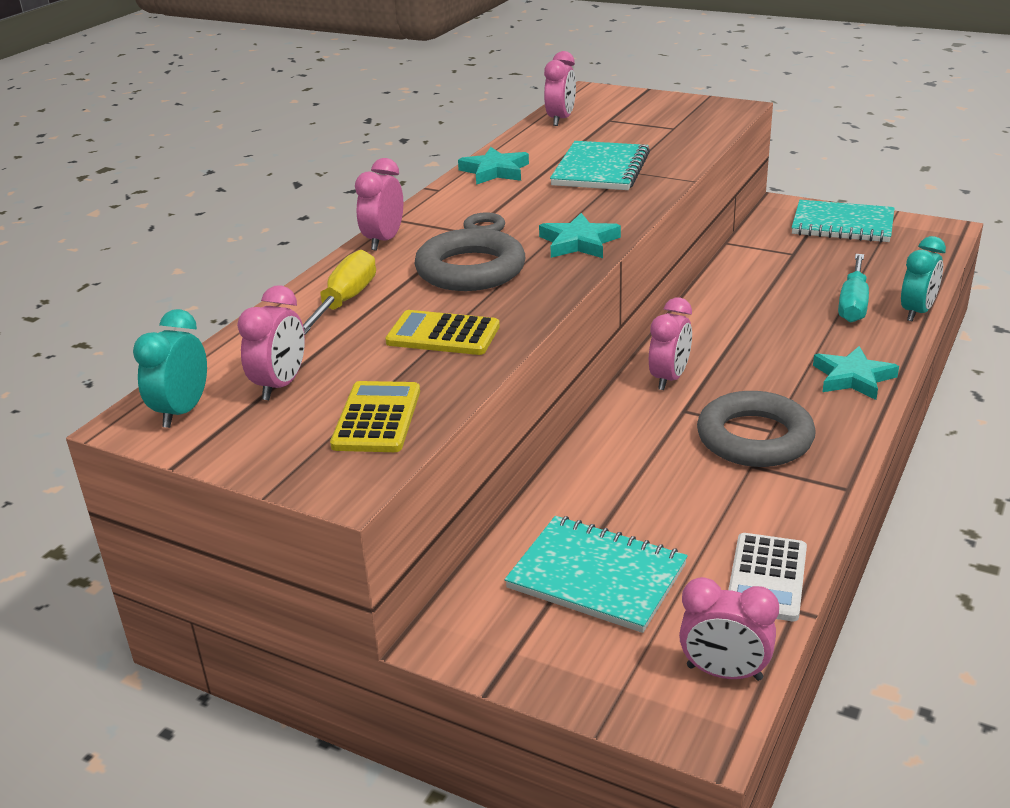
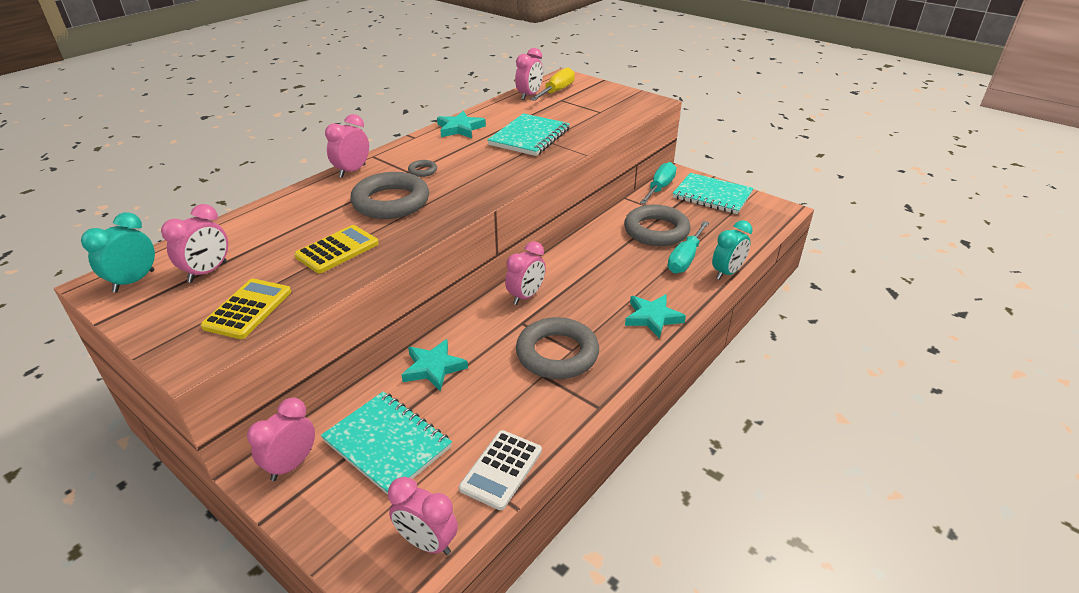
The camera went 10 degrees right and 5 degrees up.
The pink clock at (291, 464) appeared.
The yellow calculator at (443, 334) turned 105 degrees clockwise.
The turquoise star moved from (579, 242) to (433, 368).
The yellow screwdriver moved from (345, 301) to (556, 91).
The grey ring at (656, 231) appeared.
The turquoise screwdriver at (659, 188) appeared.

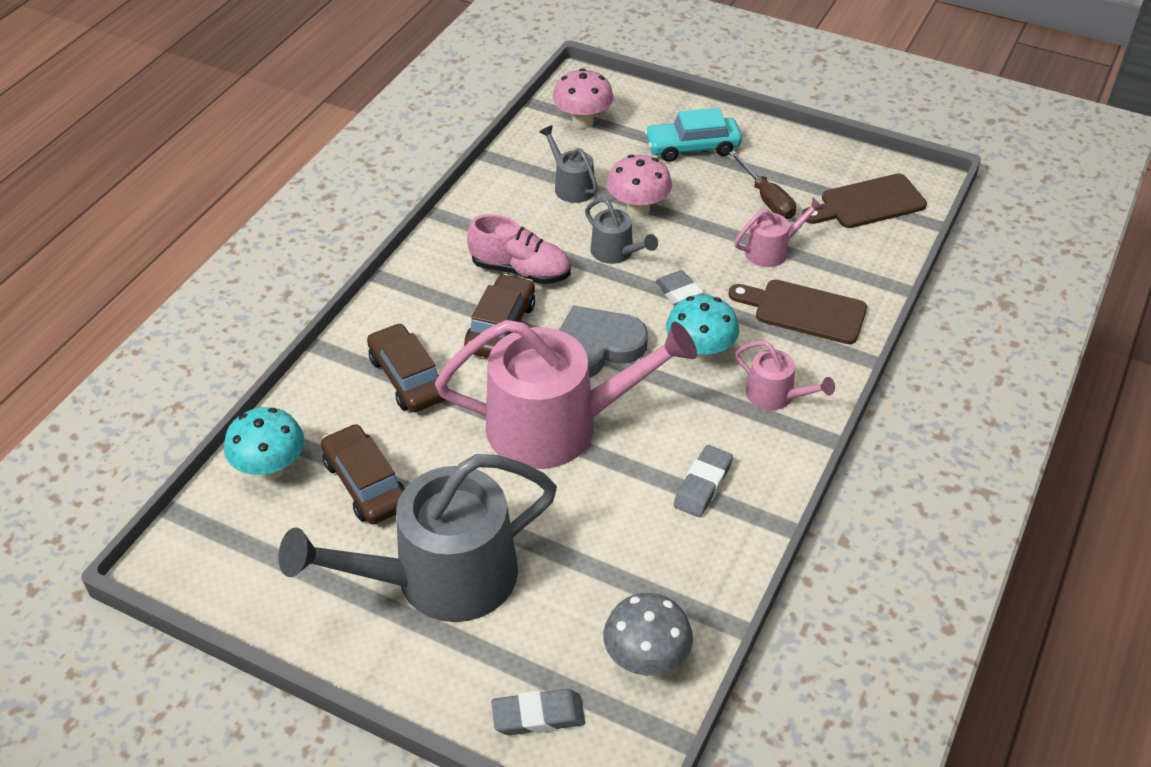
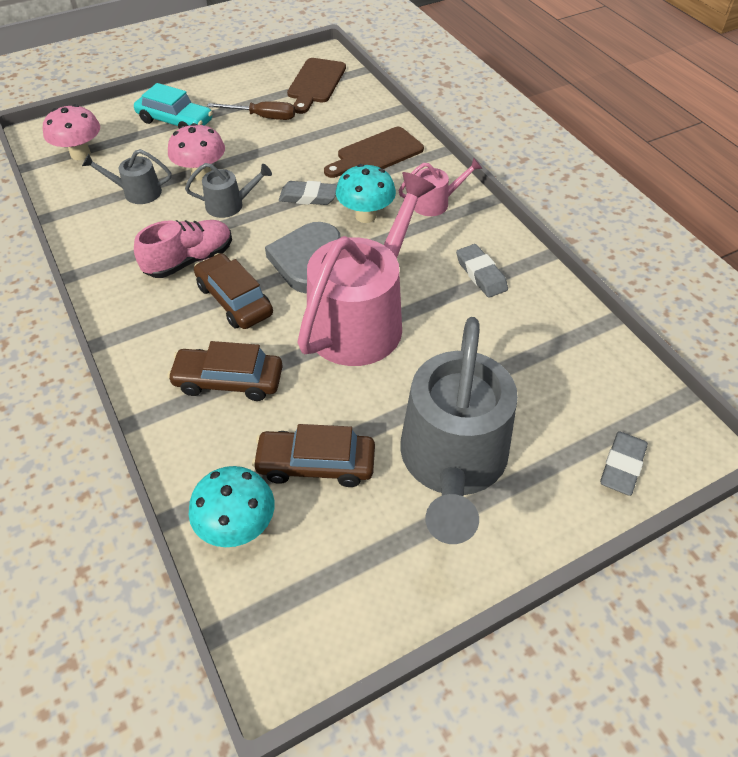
The camera went 55 degrees left and 5 degrees up.
The turquoise car at (692, 147) turned 90 degrees counterclockwise.
The grey mushroom at (646, 659) disappeared.
The pink watering can at (771, 250) disappeared.

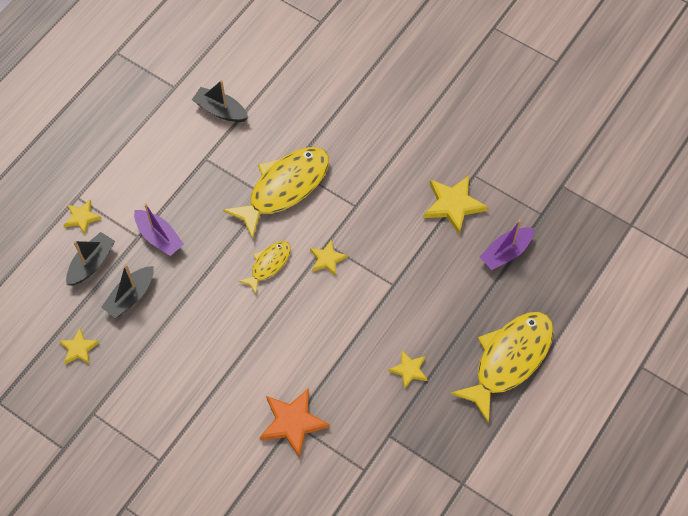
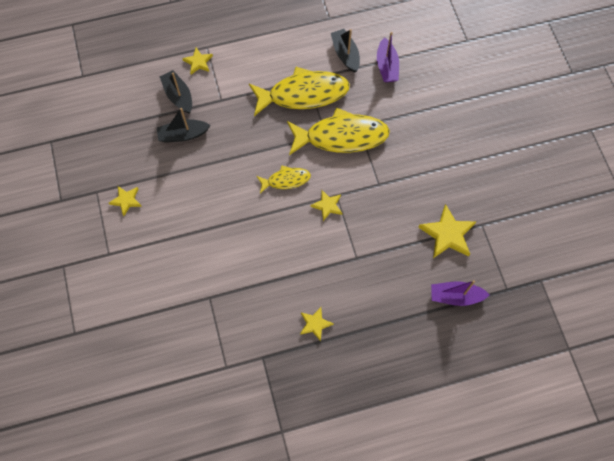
The camera went 40 degrees right and 5 degrees up.
The yellow star moved from (79, 348) to (126, 200).
The black boat at (91, 263) turned 105 degrees counterclockwise.
The yellow fish moved from (509, 360) to (303, 94).
The purple boat moved from (159, 237) to (386, 66).
The orange star at (292, 422) disappeared.

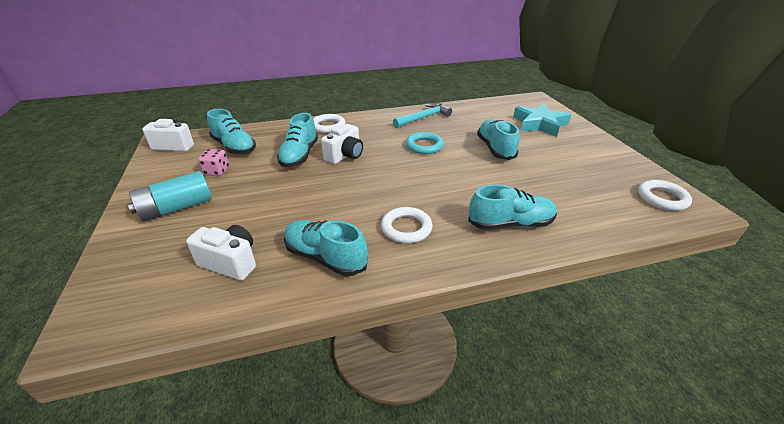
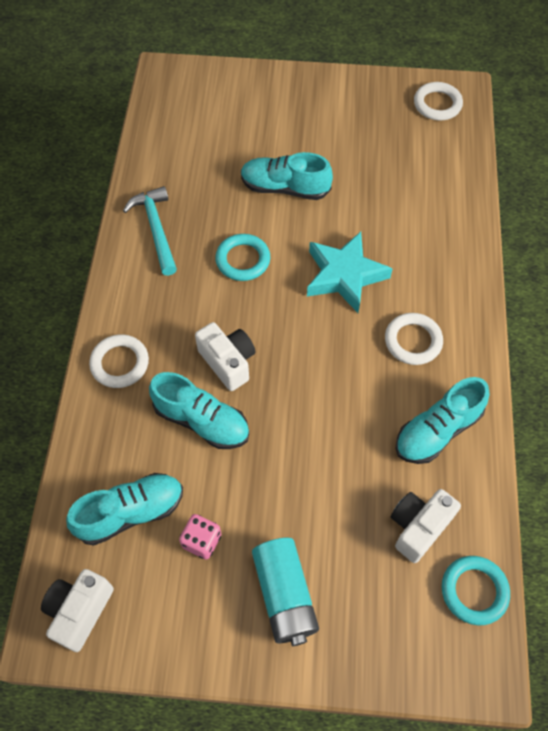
The camera went 70 degrees left and 25 degrees up.
The turquoise star moved from (539, 124) to (344, 275).
The turquoise ring at (474, 591) appeared.
The turquoise shoe at (510, 224) disappeared.

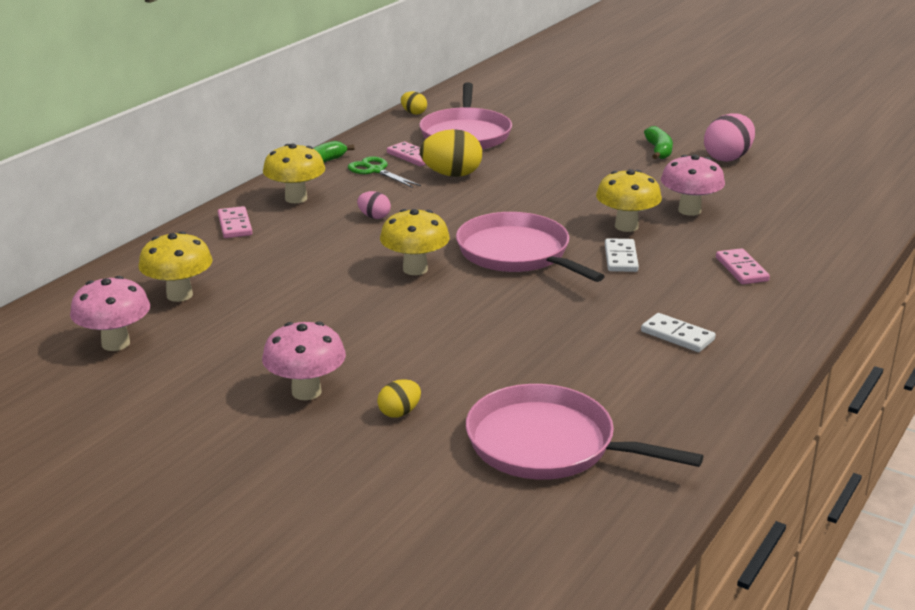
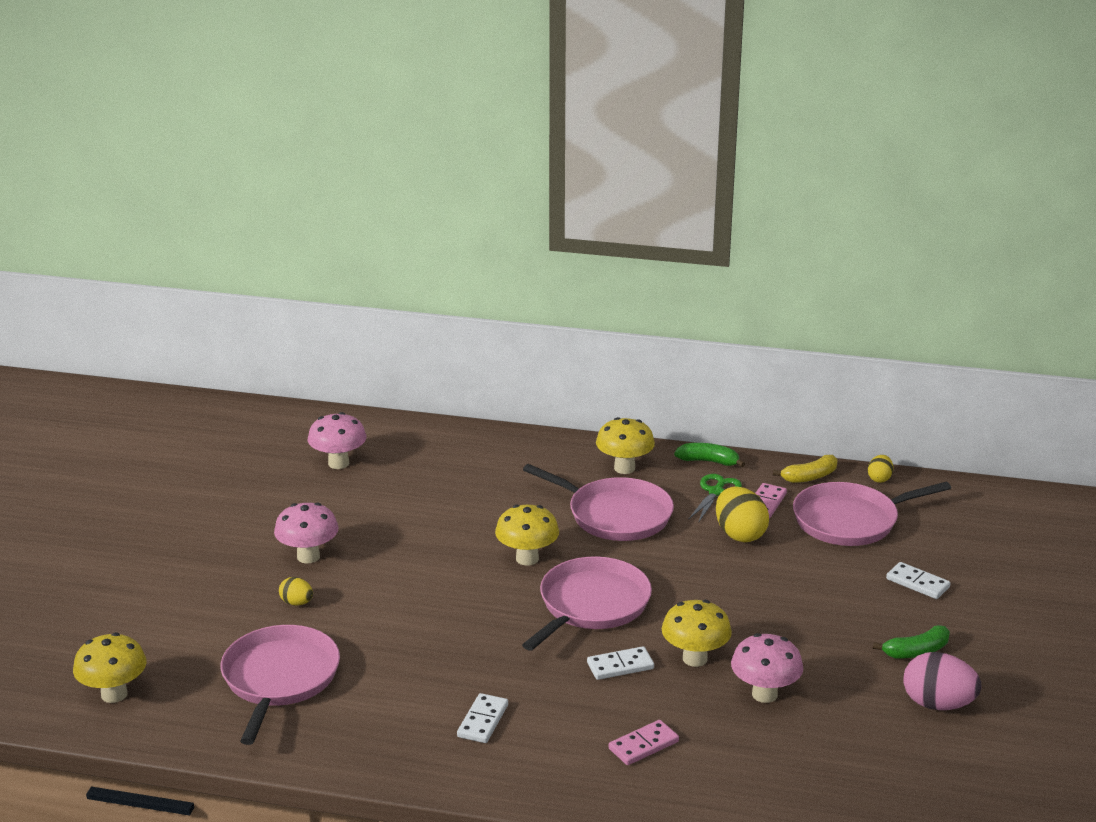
The camera went 70 degrees right and 0 degrees up.
The yellow mushroom moved from (179, 295) to (114, 694).
The pink egg at (374, 217) was replaced by the pink pan at (615, 515).
The yellow banana at (809, 477) appeared.
The white domino at (917, 583) appeared.
The pink domino at (235, 225) disappeared.

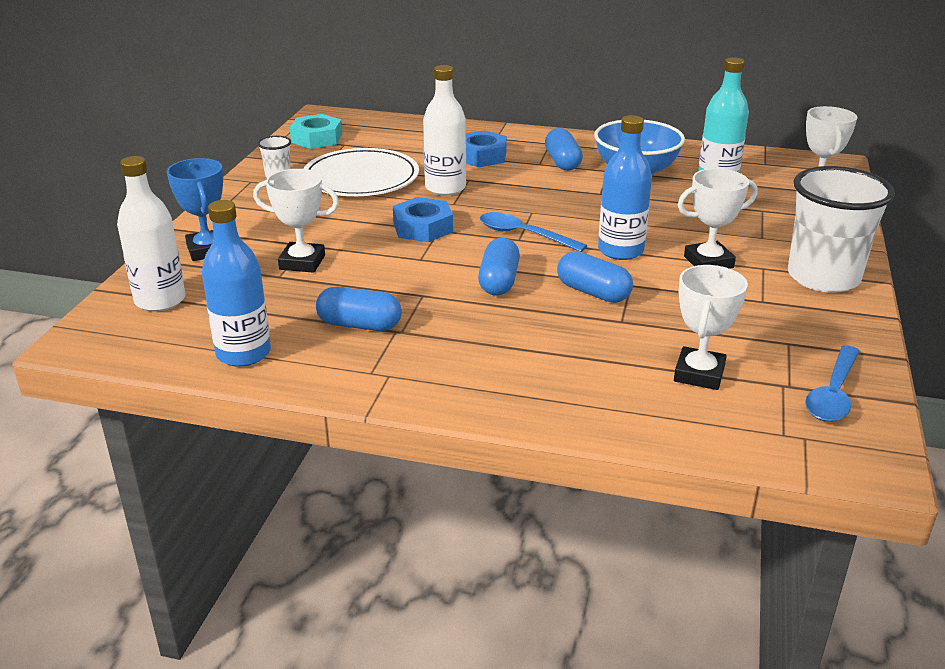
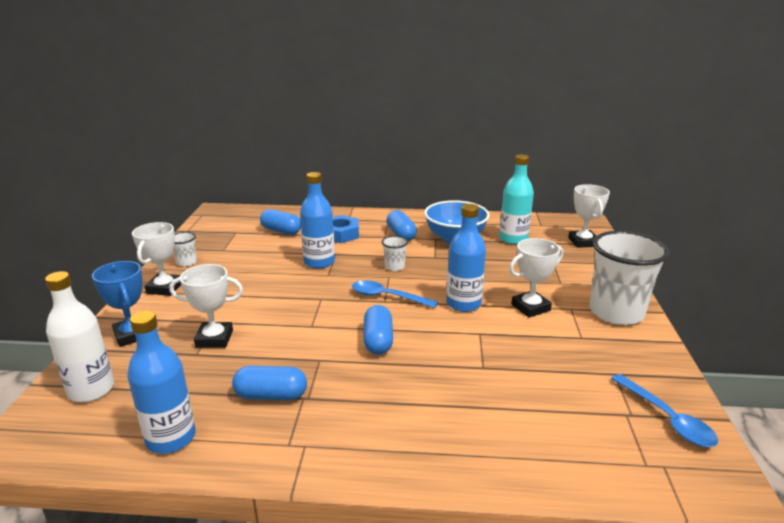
The camera went 10 degrees left and 5 degrees down.
The white trophy moved from (699, 374) to (165, 288).
The blue capsule moved from (593, 292) to (281, 231).
The white bottle at (445, 188) became the blue bottle at (319, 262).
The white cup at (394, 267) appeared.
The blue spoon at (833, 394) turned 45 degrees counterclockwise.
The turquoise nut at (316, 138) disappeared.
The white plate at (361, 178) disappeared.
The blue nut at (423, 227) disappeared.

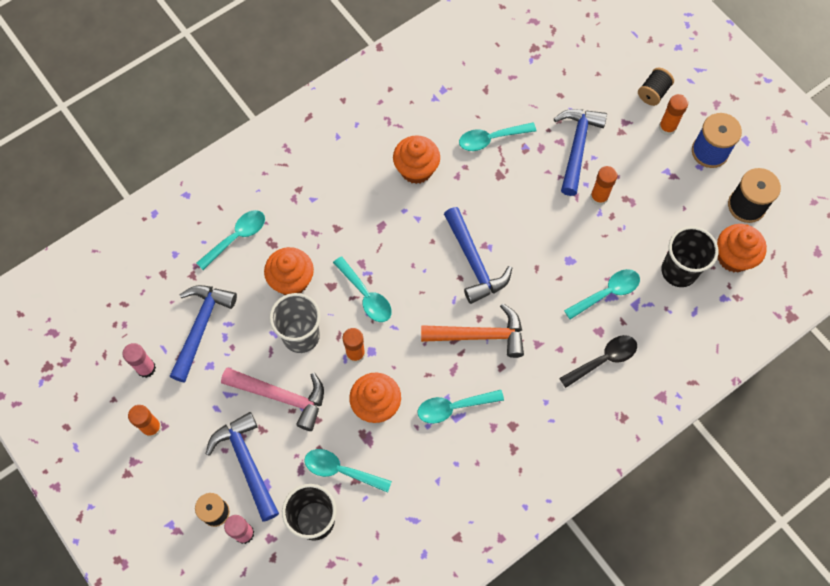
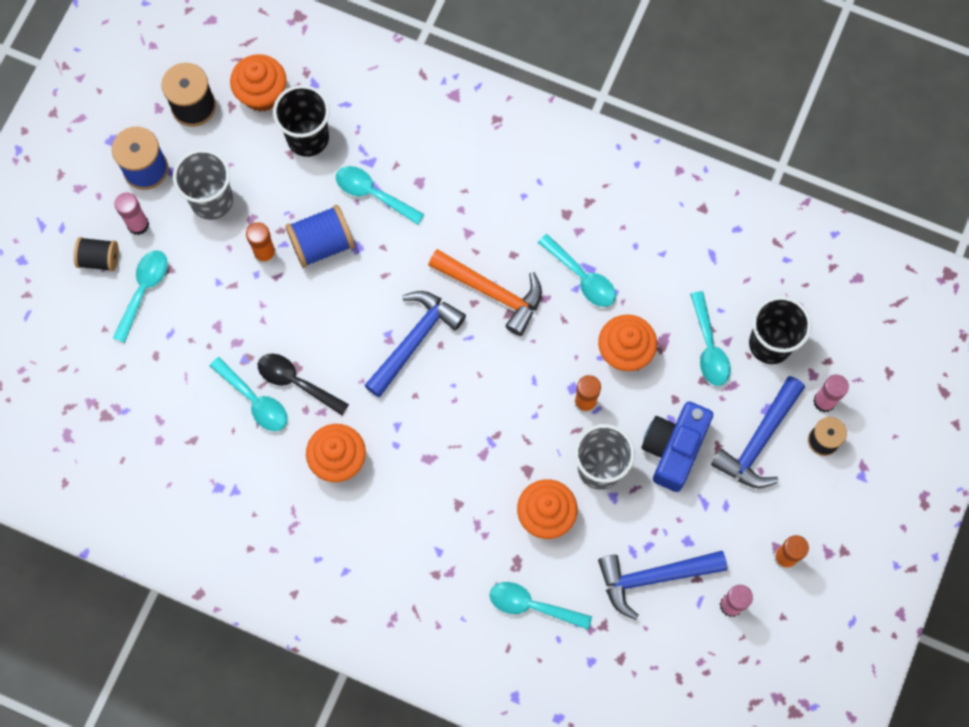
The camera went 120 degrees left and 5 degrees up.
The turquoise spoon moved from (366, 295) to (143, 290).
The orange glue stick at (667, 127) became the pink glue stick at (138, 224).
The grey cup at (212, 200) appeared.
The black spoon moved from (603, 359) to (296, 382).
The blue spool at (322, 244) appeared.
The orange hammer at (479, 335) turned 150 degrees clockwise.
The pink hammer at (281, 396) was replaced by the blue camera at (674, 448).
The blue hammer at (577, 147) disappeared.

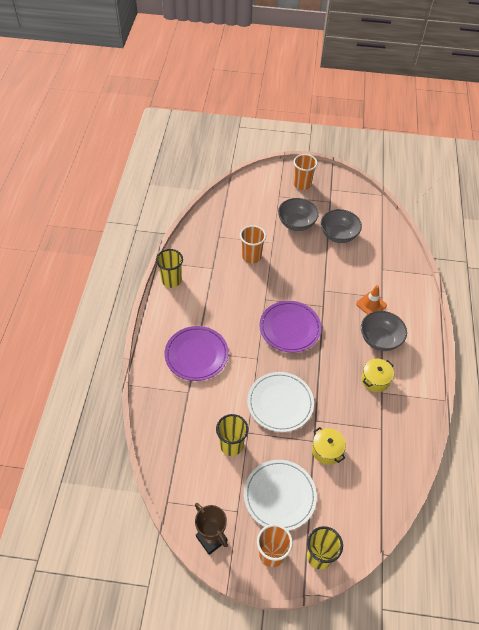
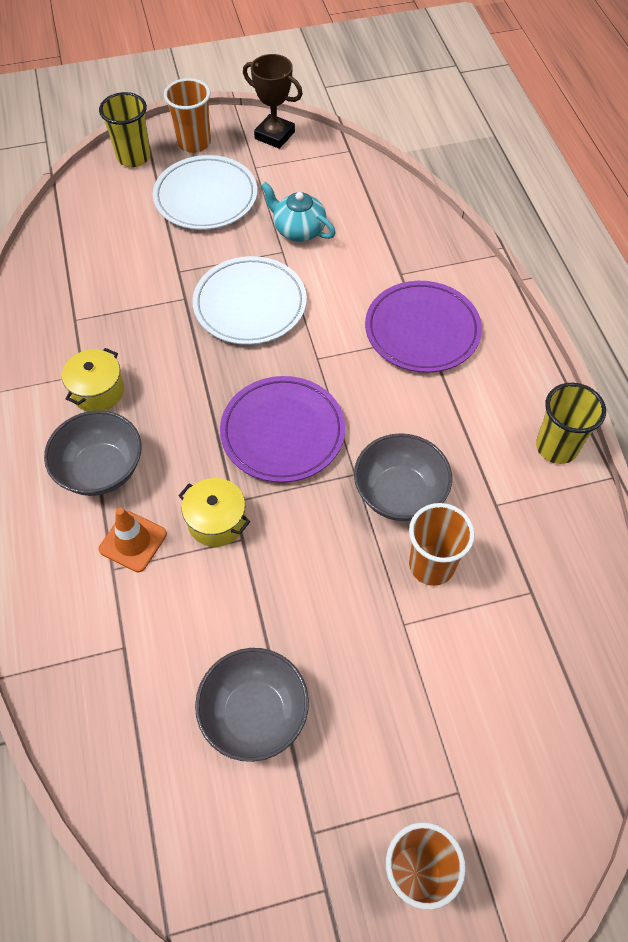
The camera went 160 degrees right and 5 degrees up.
The yellow pot moved from (327, 450) to (216, 521).
The yellow cup at (231, 445) was replaced by the turquoise teapot at (298, 230).
The grey bowl moved from (296, 223) to (399, 493).

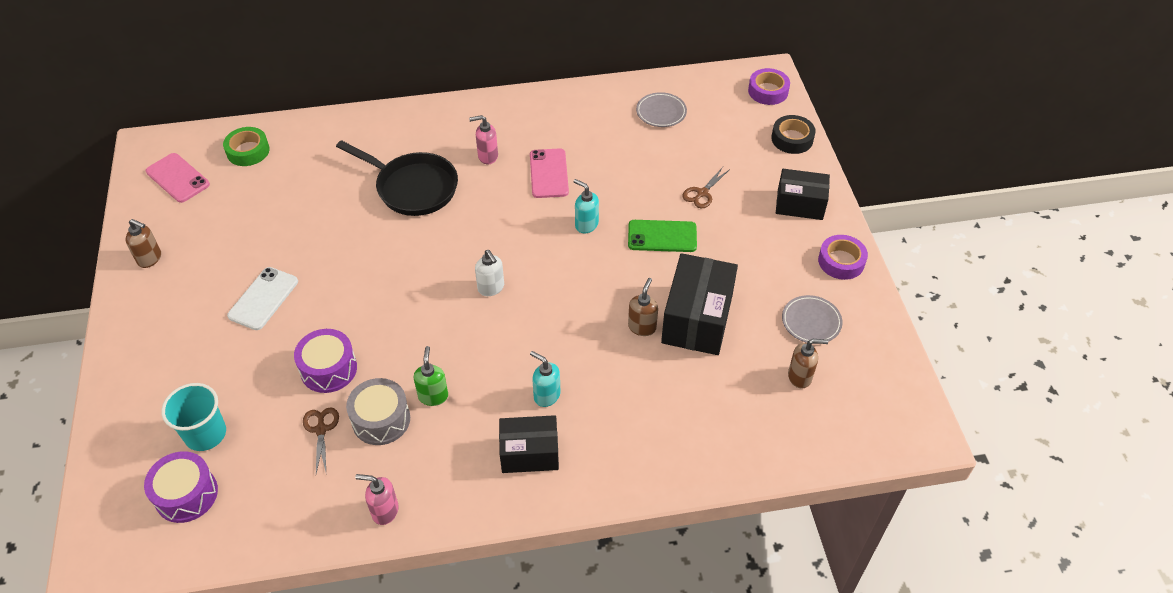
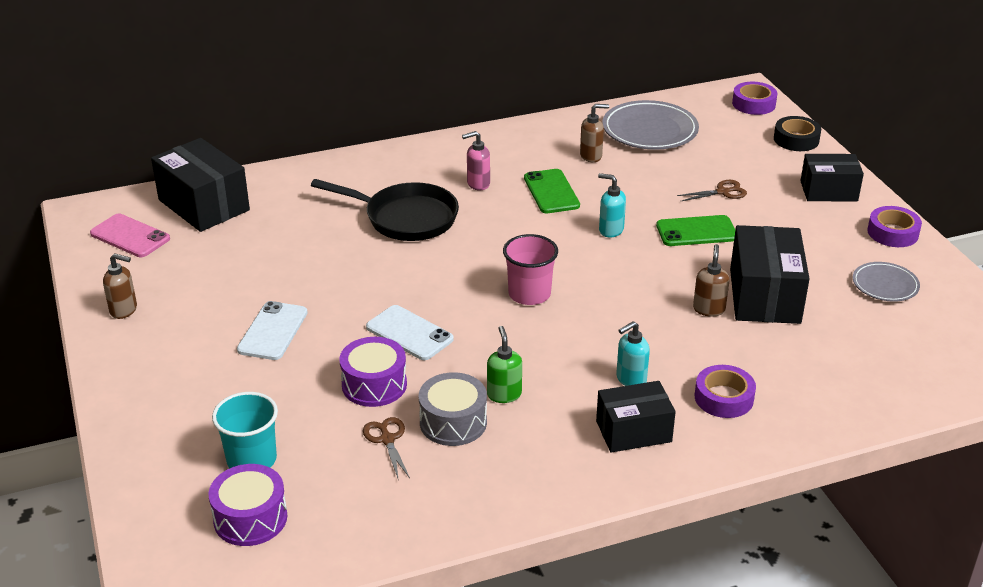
The camera went 10 degrees left and 15 degrees down.
The green tape at (248, 151) was replaced by the black box at (204, 205).
The white phone at (409, 333) appeared.
The white soap dispenser at (491, 288) was replaced by the pink cup at (529, 294).
The pink phone at (549, 173) became the green phone at (551, 192).
The brown soap dispenser moved from (800, 377) to (591, 156).
The grey plate at (661, 112) changed to 1.74 times the size.
The turquoise soap dispenser at (546, 395) turned 60 degrees counterclockwise.
The brown scissors at (702, 193) turned 135 degrees counterclockwise.
The purple tape at (724, 398) appeared.
The pink soap dispenser at (384, 511) disappeared.

